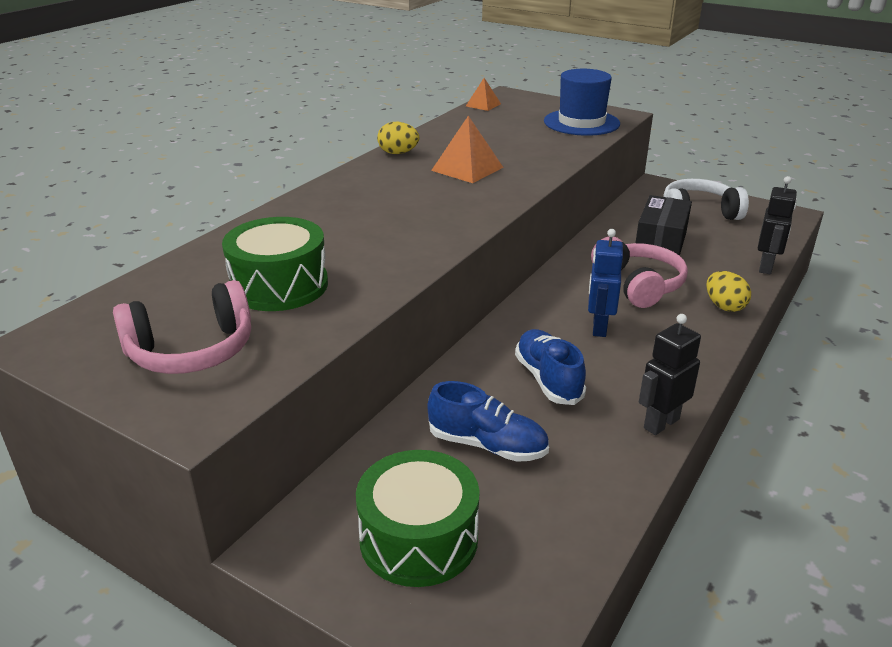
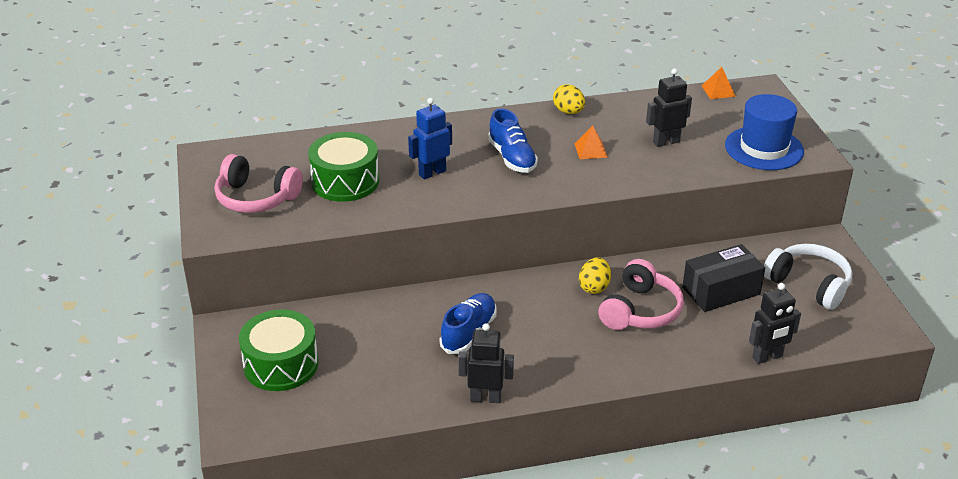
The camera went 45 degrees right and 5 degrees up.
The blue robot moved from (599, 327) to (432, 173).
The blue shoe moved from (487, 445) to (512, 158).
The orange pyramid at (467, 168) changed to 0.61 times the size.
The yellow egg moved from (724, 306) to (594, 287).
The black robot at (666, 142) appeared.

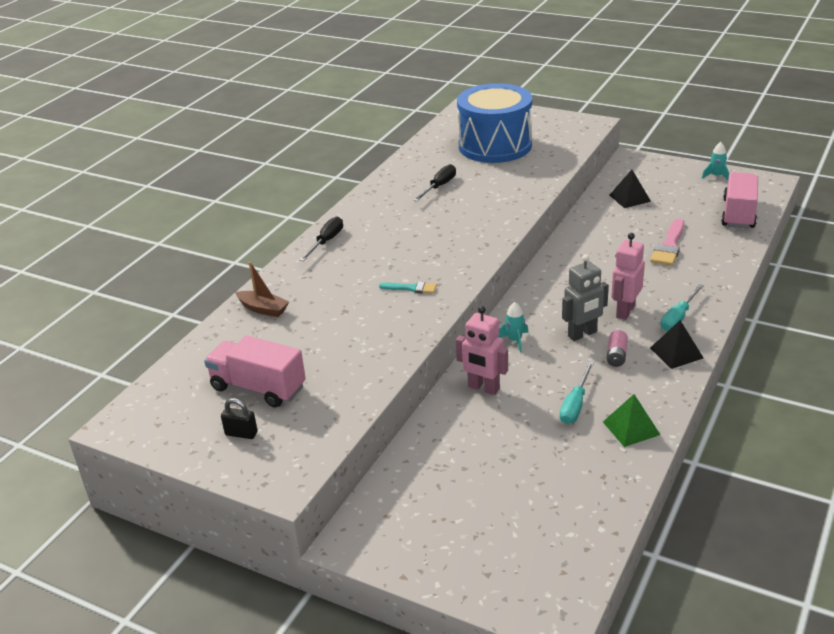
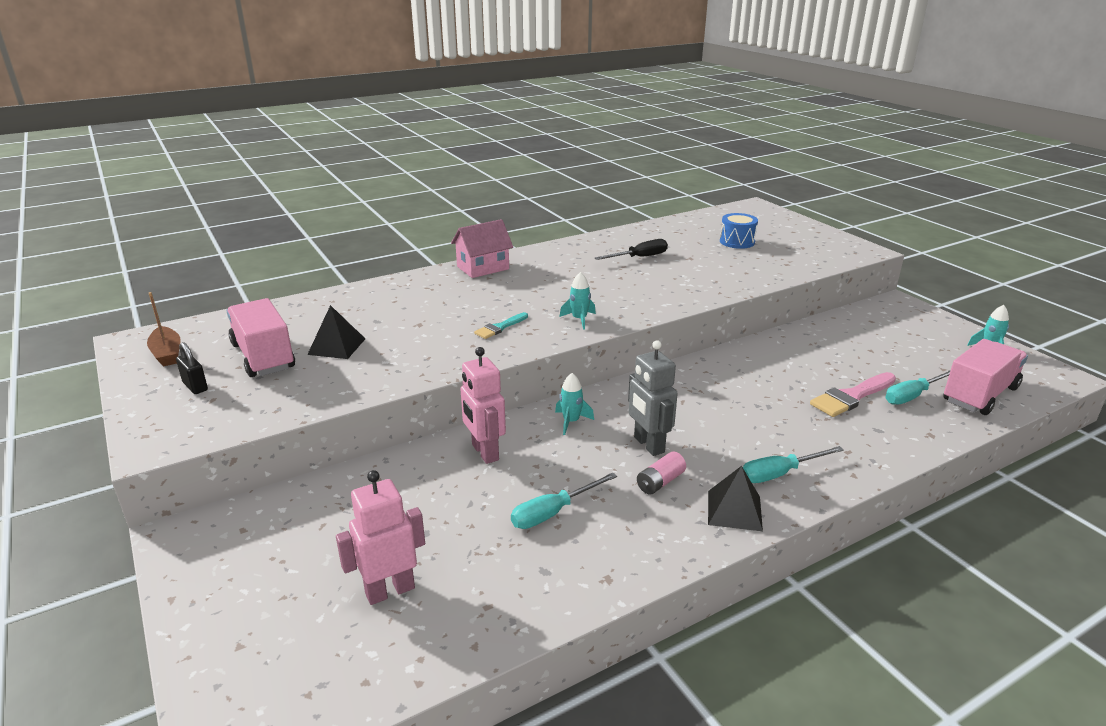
The camera went 30 degrees right and 5 degrees down.
The brown boat moved from (263, 309) to (167, 353).
The black pyramid moved from (629, 198) to (336, 346).
The pink robot moved from (625, 311) to (390, 590).
The black screwdriver at (326, 242) was replaced by the pink house at (483, 268).
The turquoise brush at (411, 288) turned 90 degrees clockwise.
The turquoise rocket at (579, 319) appeared.
The grey robot at (582, 334) turned 60 degrees clockwise.
The blue drum at (495, 146) changed to 0.43 times the size.
The turquoise screwdriver at (912, 396) appeared.
The green pyramid at (631, 428) disappeared.

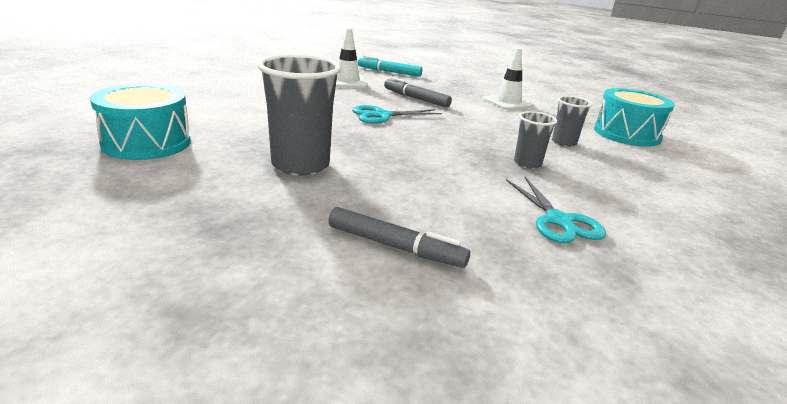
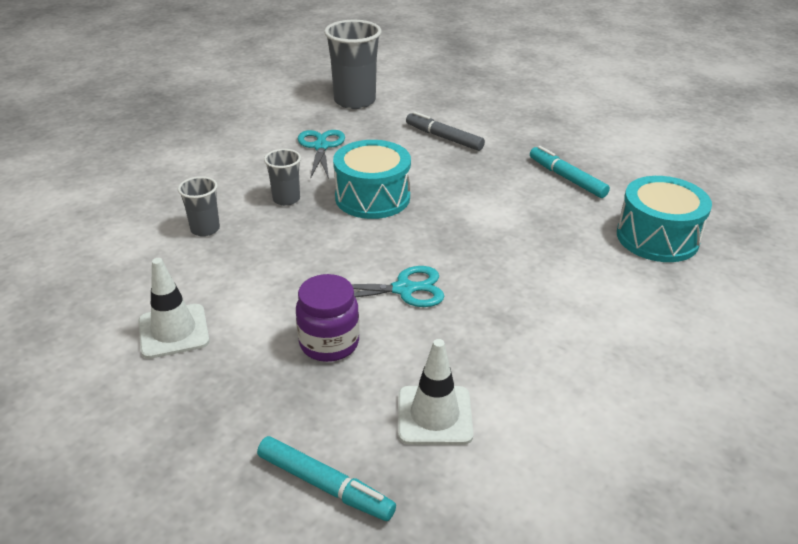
The camera went 165 degrees left and 10 degrees up.
The grey marker at (416, 98) was replaced by the purple jar at (329, 343).
The grey cup moved from (300, 165) to (355, 101).
The turquoise drum moved from (627, 134) to (372, 197).
The turquoise marker at (567, 178) appeared.

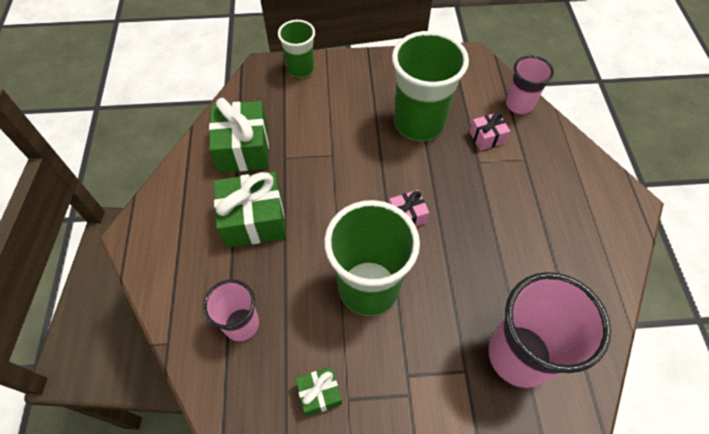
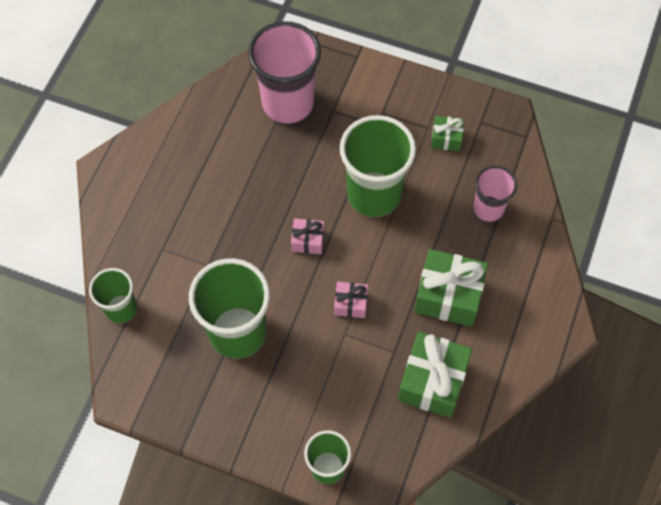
The camera went 155 degrees left and 5 degrees up.
The pink cup at (519, 105) became the green cup at (121, 309).
The pink gift moved from (487, 137) to (350, 303).

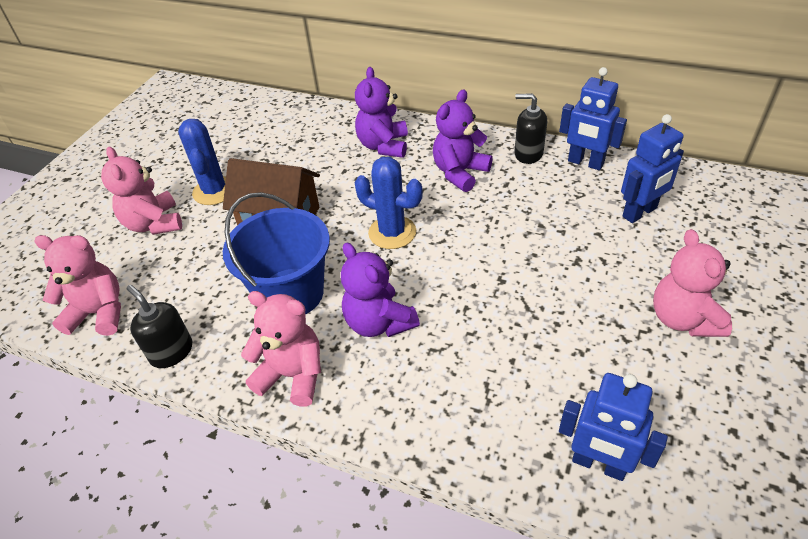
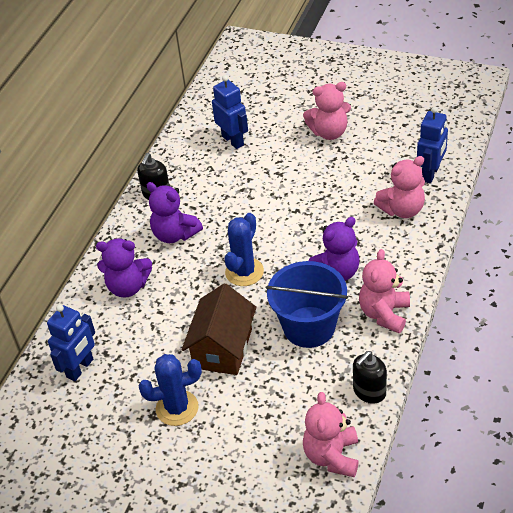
The camera went 90 degrees left and 0 degrees up.
The blue robot moved from (585, 163) to (80, 368).
The pink teddy bear moved from (154, 224) to (402, 209).

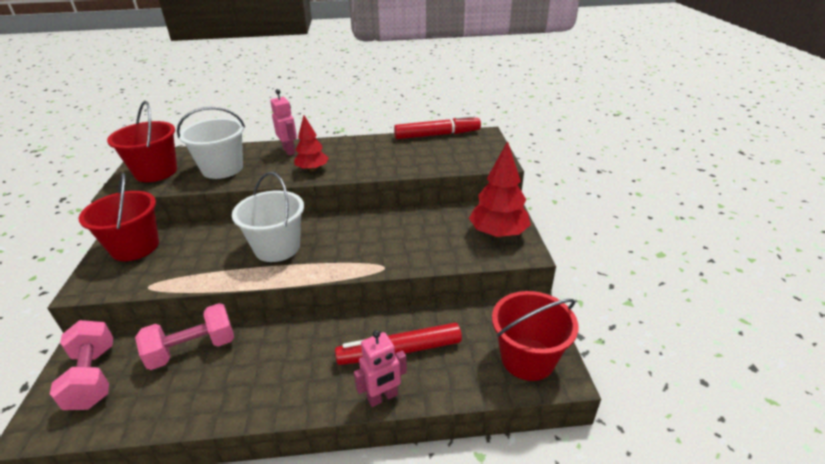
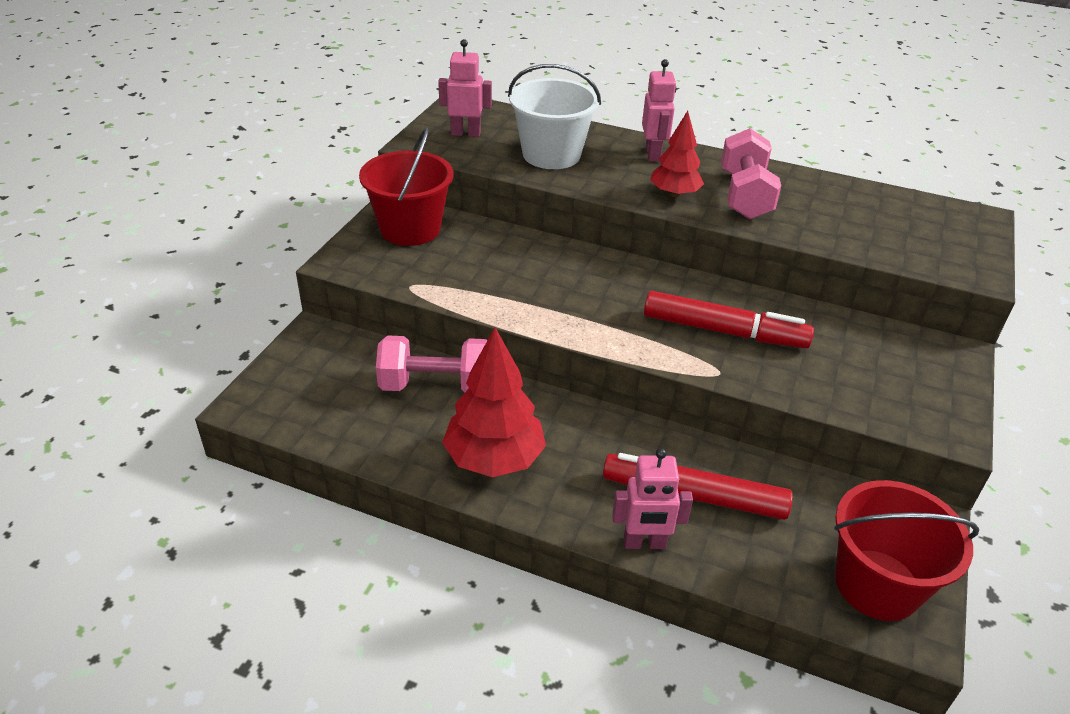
The camera went 25 degrees right and 5 degrees up.
The red bucket at (156, 172) was replaced by the pink robot at (465, 133).
The red tree moved from (498, 233) to (494, 459).
The red marker moved from (436, 135) to (723, 331).
The pink dumbbell moved from (93, 377) to (744, 195).
The white bucket at (277, 248) disappeared.

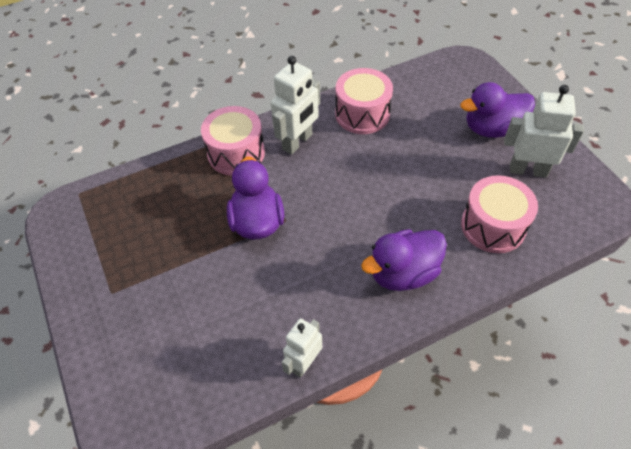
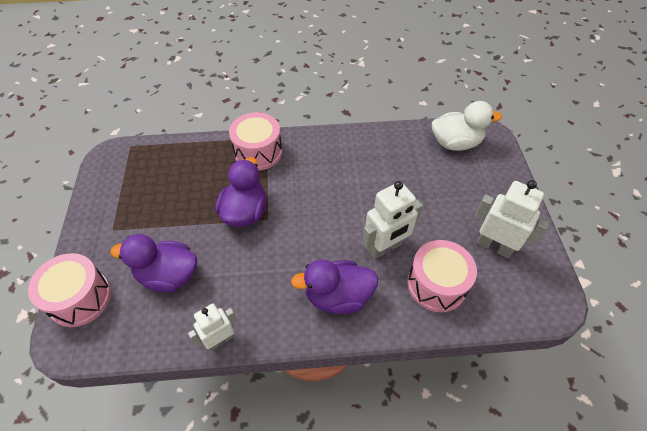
The camera went 20 degrees right and 0 degrees up.
The pink drum moved from (362, 114) to (80, 298).
The purple duck moved from (492, 129) to (168, 275).
The white robot moved from (297, 142) to (385, 248).
The white duck at (455, 143) appeared.

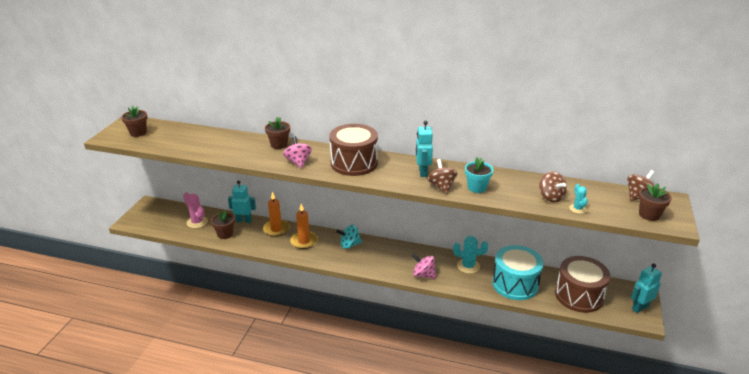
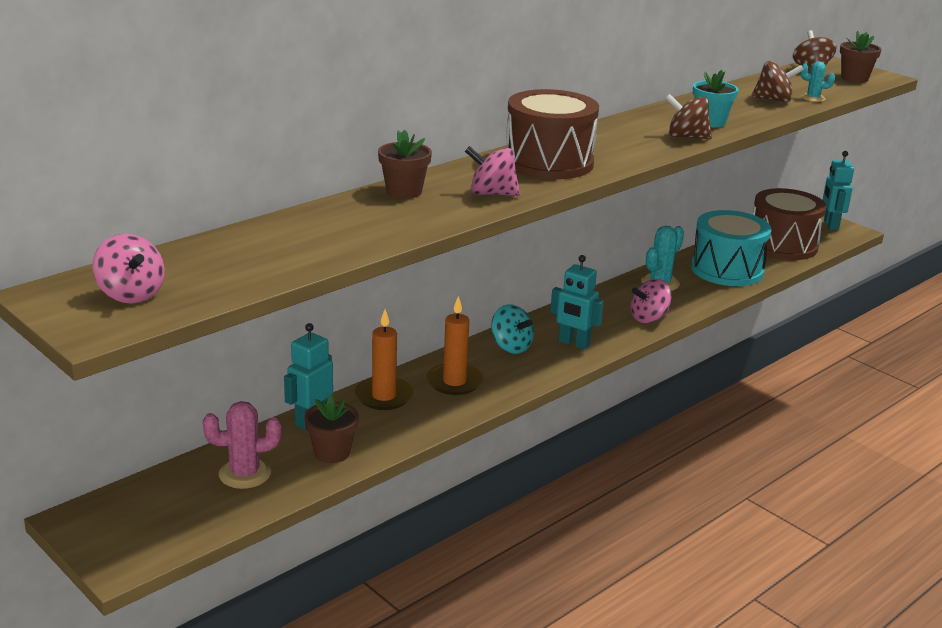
The camera went 60 degrees left and 5 degrees down.
The brown flower pot at (138, 133) was replaced by the pink spinning top at (131, 294).
The turquoise spinning top at (349, 245) turned 60 degrees counterclockwise.
The turquoise robot moved from (422, 172) to (573, 343).

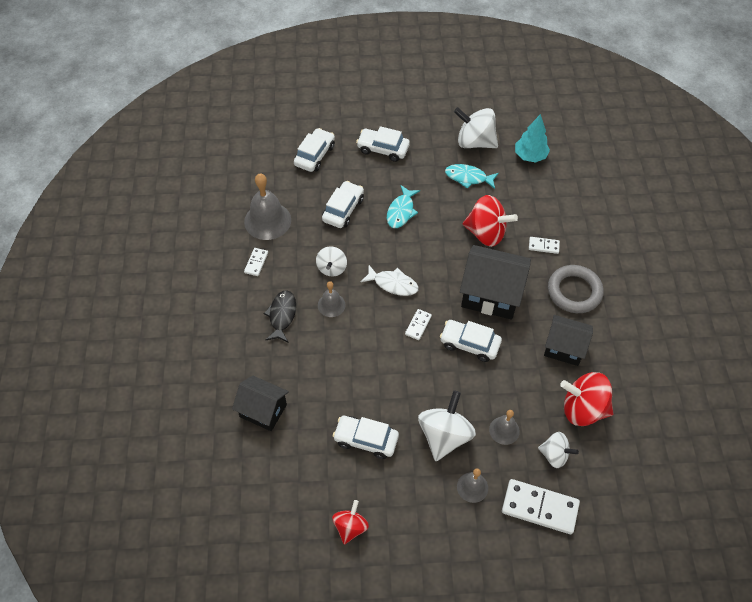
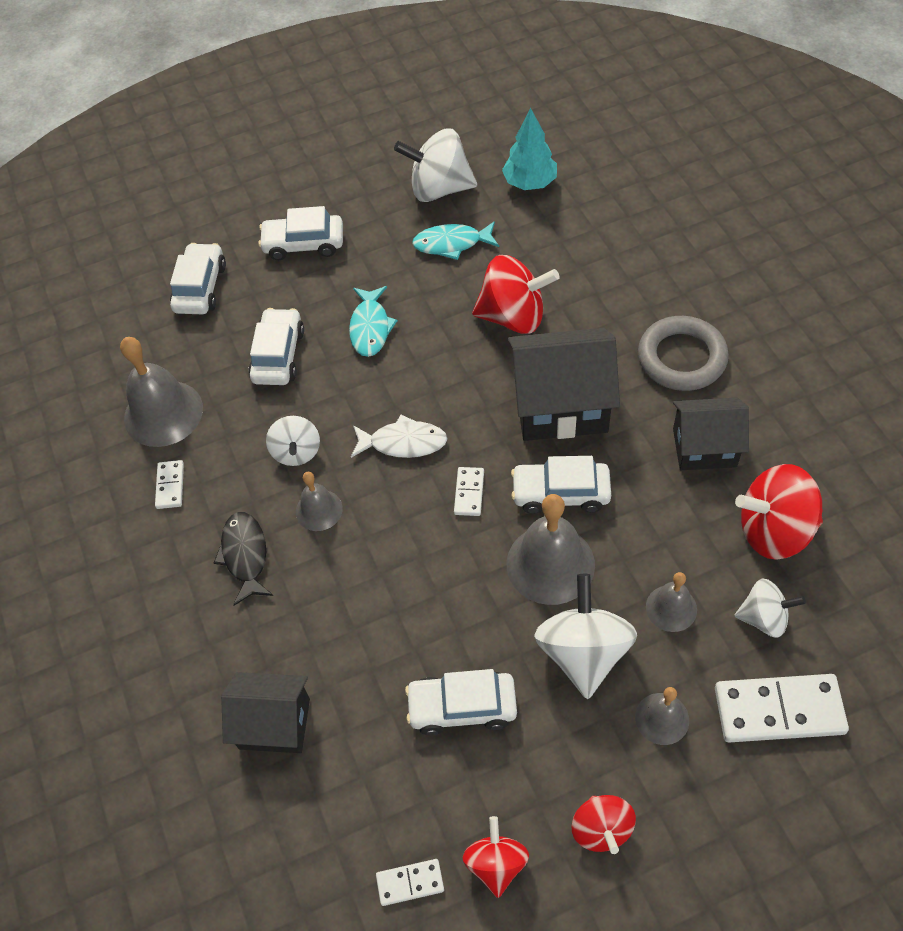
The camera went 15 degrees left and 0 degrees up.
The white domino moved from (543, 246) to (410, 882).
The grey bell at (550, 564) appeared.
The red spinning top at (601, 829) appeared.

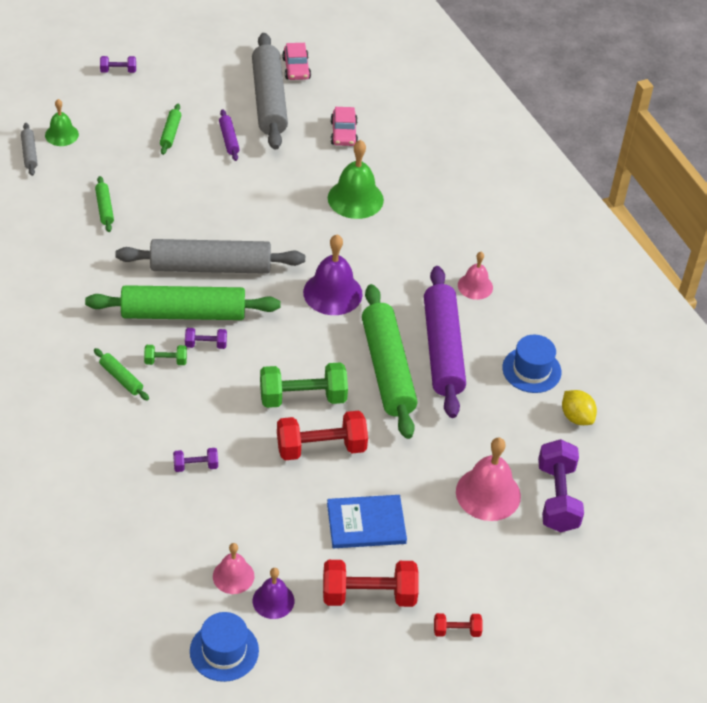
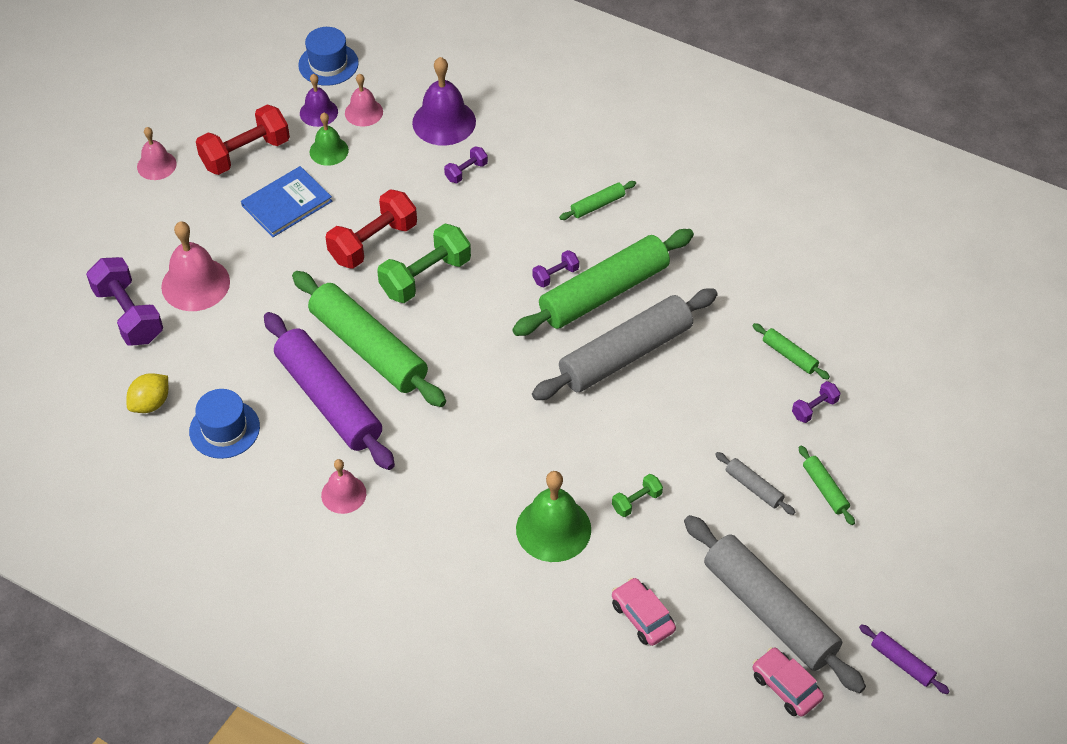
The camera went 150 degrees right and 5 degrees up.
The yellow lemon at (576, 417) turned 75 degrees counterclockwise.
The red dumbbell at (456, 631) was replaced by the pink bell at (156, 165).
The green bell moved from (61, 134) to (329, 151).
The purple bell moved from (332, 293) to (444, 122).
The green rolling pin at (121, 378) turned 45 degrees counterclockwise.
The green dumbbell moved from (165, 361) to (636, 501).
The grey rolling pin moved from (29, 153) to (753, 487).
The purple dumbbell moved from (118, 71) to (814, 408).
The purple rolling pin moved from (229, 139) to (902, 663).

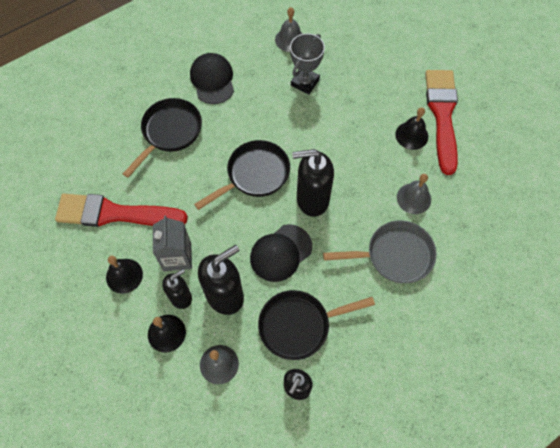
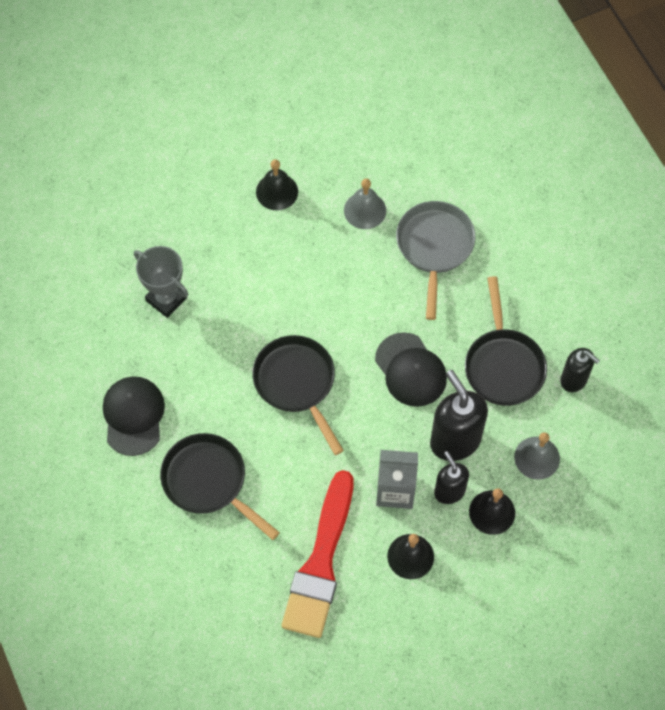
The camera went 80 degrees left and 0 degrees up.
The black cap at (212, 80) turned 90 degrees clockwise.
The grey bell at (290, 39) disappeared.
The black soap dispenser at (312, 199) disappeared.
The red brush at (442, 115) disappeared.

